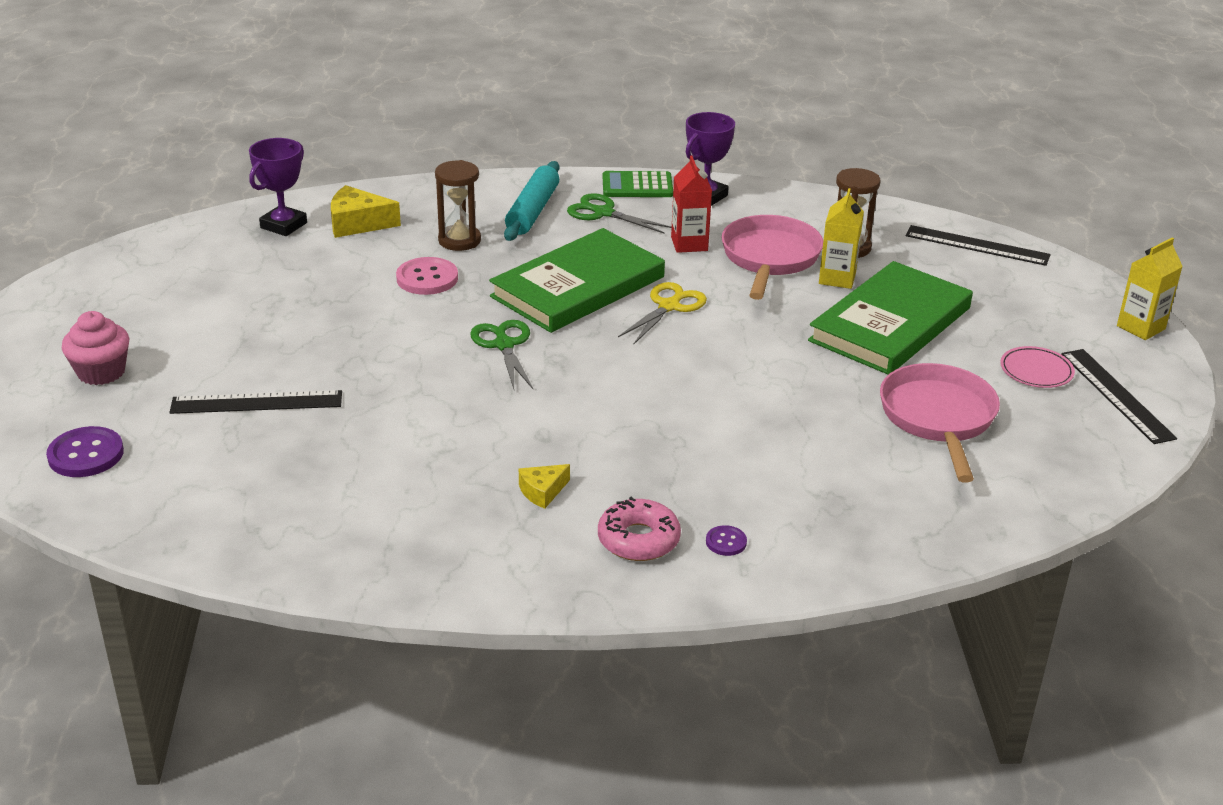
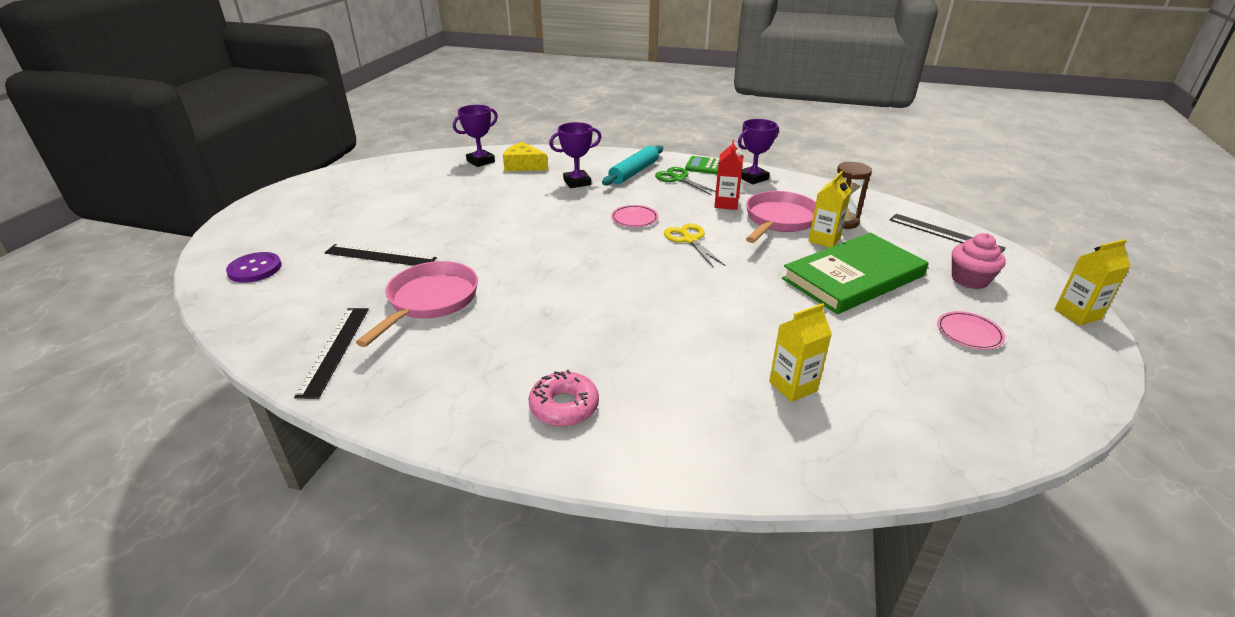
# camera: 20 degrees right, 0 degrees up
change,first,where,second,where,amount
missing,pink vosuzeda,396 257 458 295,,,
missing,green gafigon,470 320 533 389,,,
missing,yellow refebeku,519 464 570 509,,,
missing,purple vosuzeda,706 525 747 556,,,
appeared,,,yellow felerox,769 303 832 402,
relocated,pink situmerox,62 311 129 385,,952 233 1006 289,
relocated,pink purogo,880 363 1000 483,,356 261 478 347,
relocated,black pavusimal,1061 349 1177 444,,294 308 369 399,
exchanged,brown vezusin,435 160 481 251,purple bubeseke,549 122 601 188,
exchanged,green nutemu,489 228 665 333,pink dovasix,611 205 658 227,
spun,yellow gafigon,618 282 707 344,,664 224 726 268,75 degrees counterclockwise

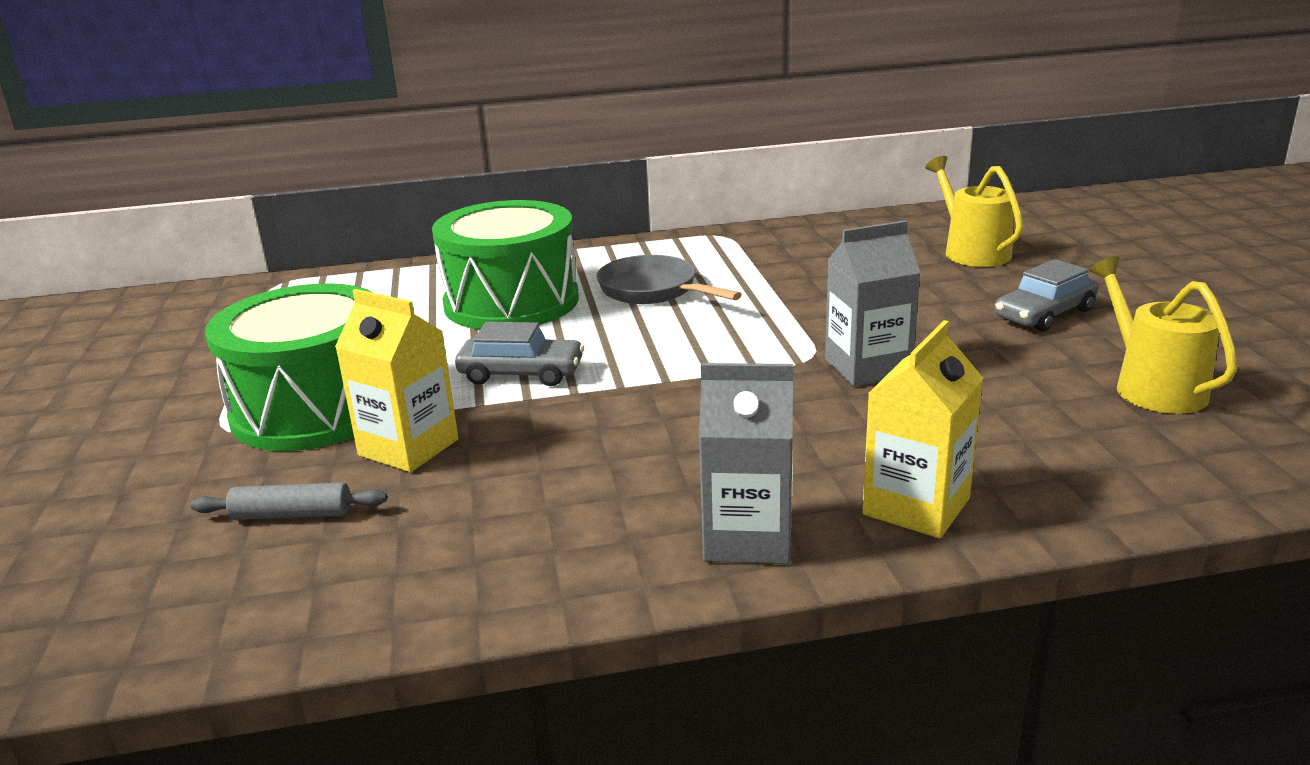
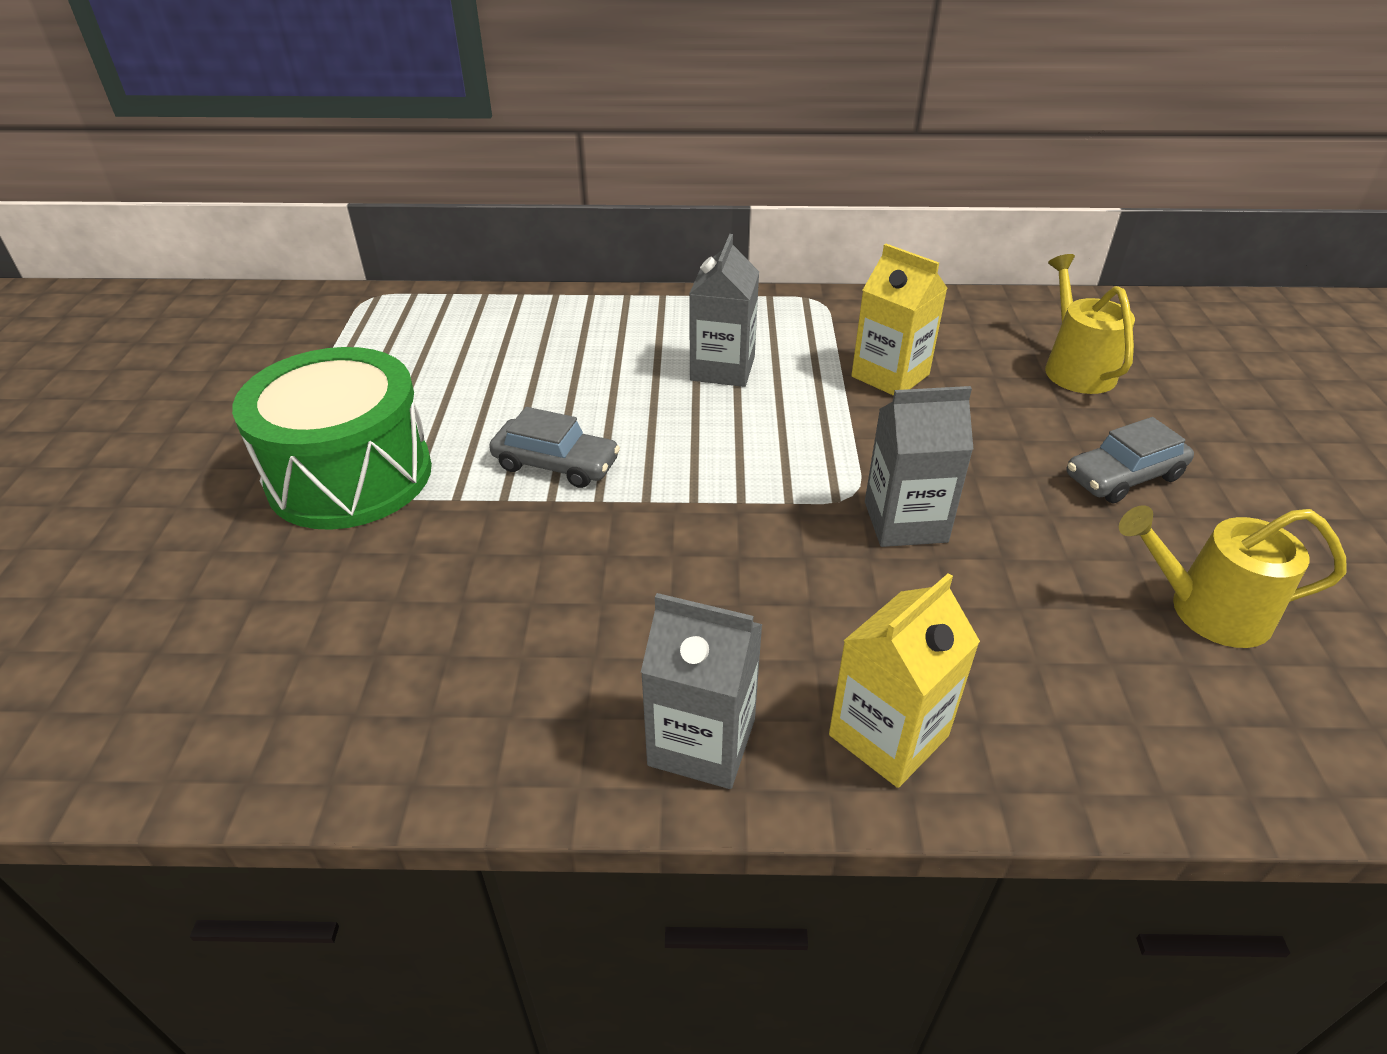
# camera: 10 degrees right, 15 degrees up
change,first,where,second,where,amount
missing,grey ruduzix,190 482 387 520,,,
missing,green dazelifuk,432 200 579 329,,,
relocated,yellow felerox,335 289 458 472,,851 244 947 396,
exchanged,grey purogo,597 255 742 304,grey felerox,689 234 759 387,
spun,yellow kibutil,1089 256 1238 414,,1119 505 1346 648,75 degrees counterclockwise

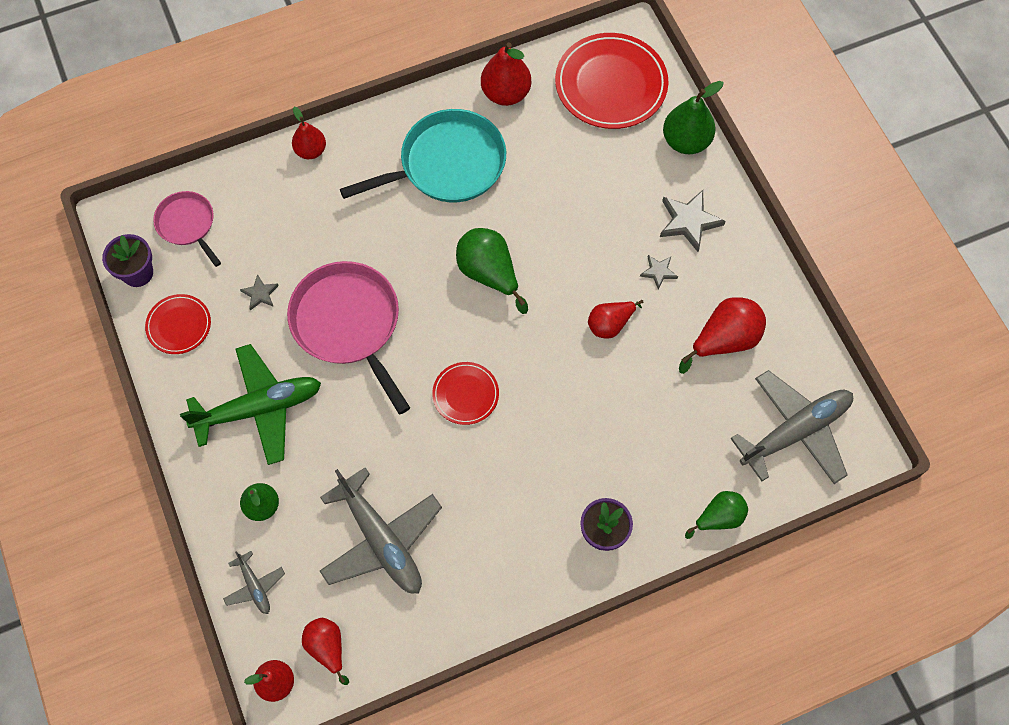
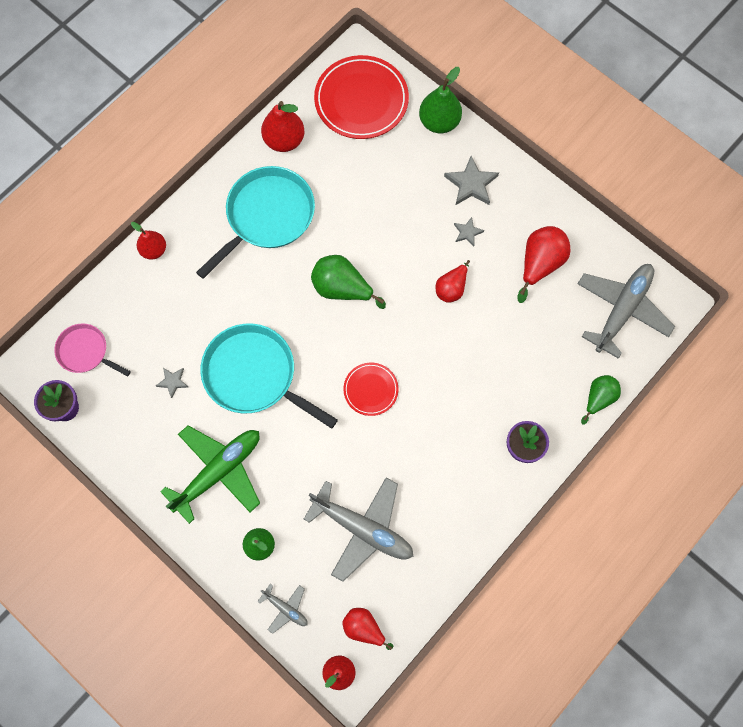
# camera: 25 degrees left, 5 degrees up
change,first,where,second,where,amount
missing,red dovasix,145 294 211 354,,,
colour,pink purogo,287 261 410 414,turquoise purogo,200 323 338 429,

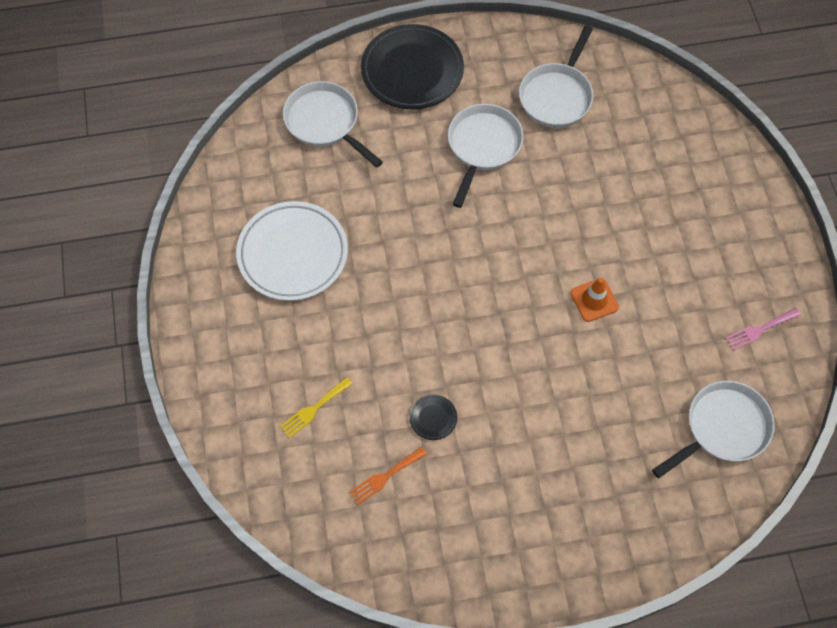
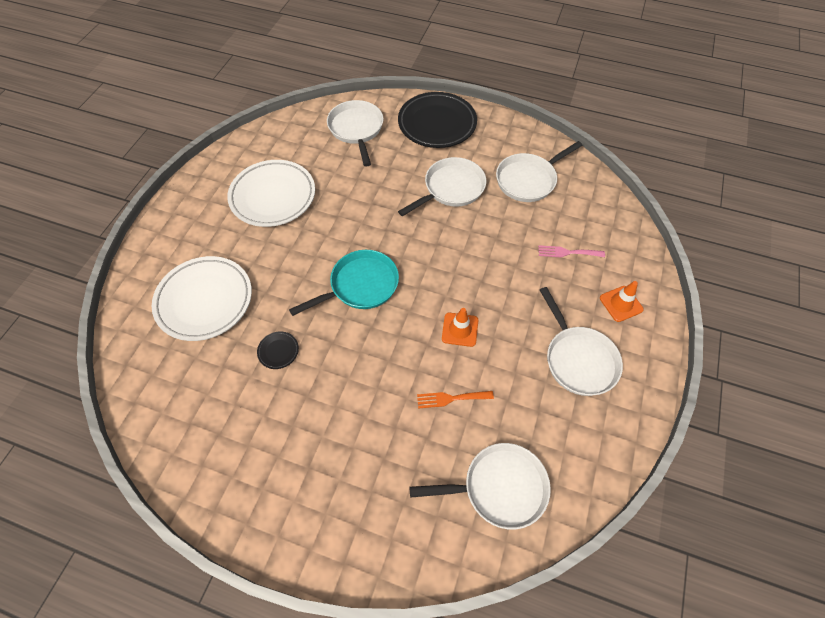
# camera: 30 degrees right, 5 degrees down
change,first,where,second,where,amount
appeared,,,turquoise purogo,289 250 399 316,
appeared,,,white purogo,540 287 623 396,
appeared,,,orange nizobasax,600 281 644 322,
relocated,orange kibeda,349 446 427 505,,417 391 494 408,
relocated,pink kibeda,726 308 801 351,,538 245 605 258,
exchanged,yellow kibeda,280 377 353 438,white dovasix,152 256 252 341,

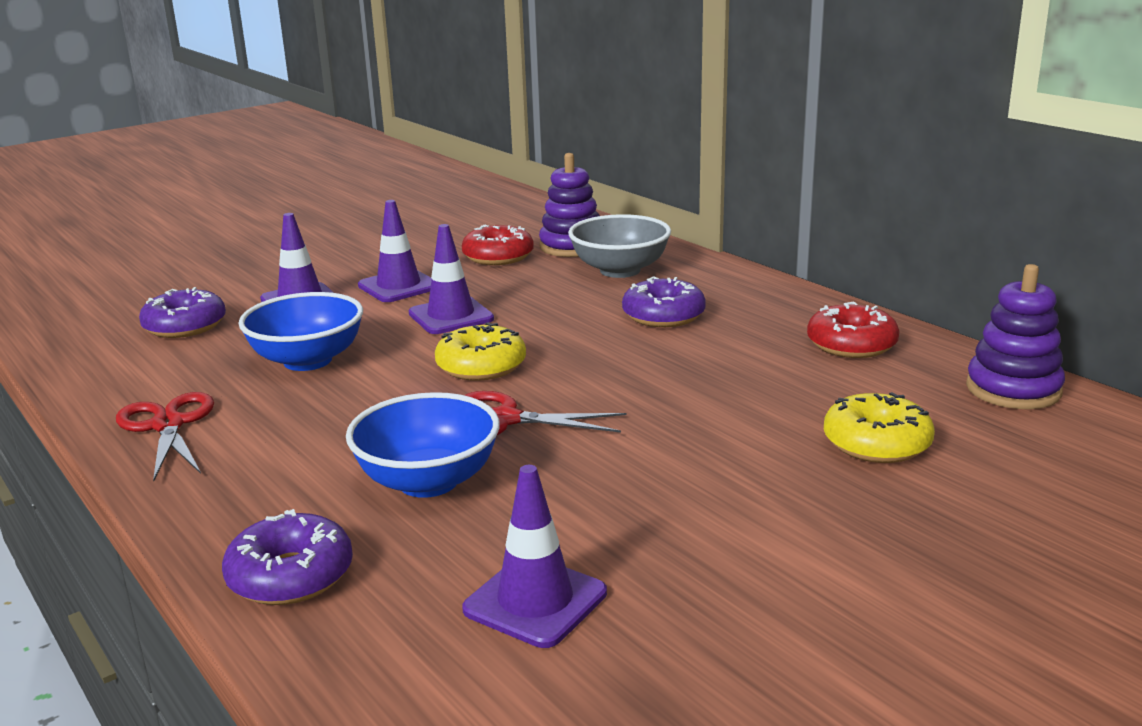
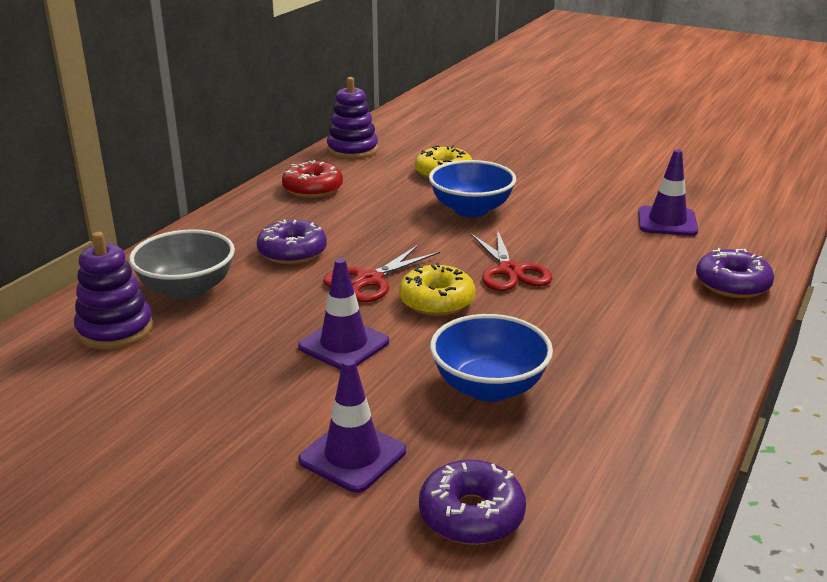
# camera: 115 degrees left, 5 degrees up
change,first,where,second,where,amount
missing,purple nizobasax,358 200 432 302,,,
missing,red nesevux,462 225 534 265,,,
relocated,red gafigon,116 392 214 481,,323 244 440 302,
relocated,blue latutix,346 392 500 498,,429 160 516 217,

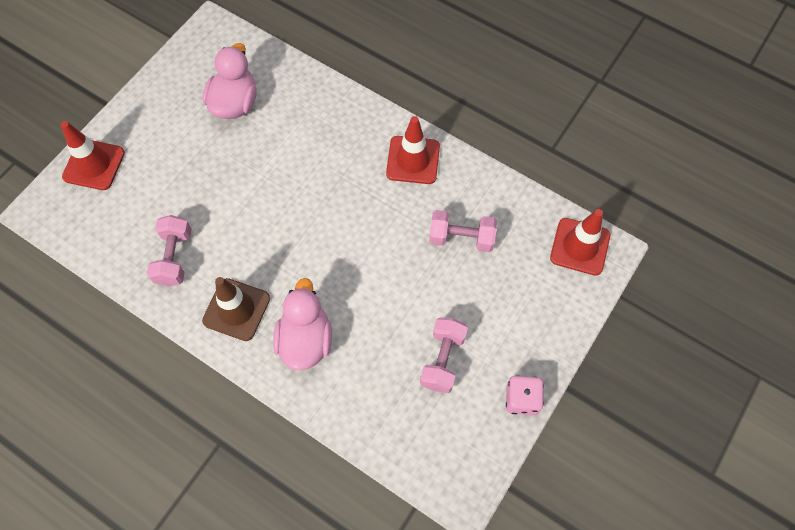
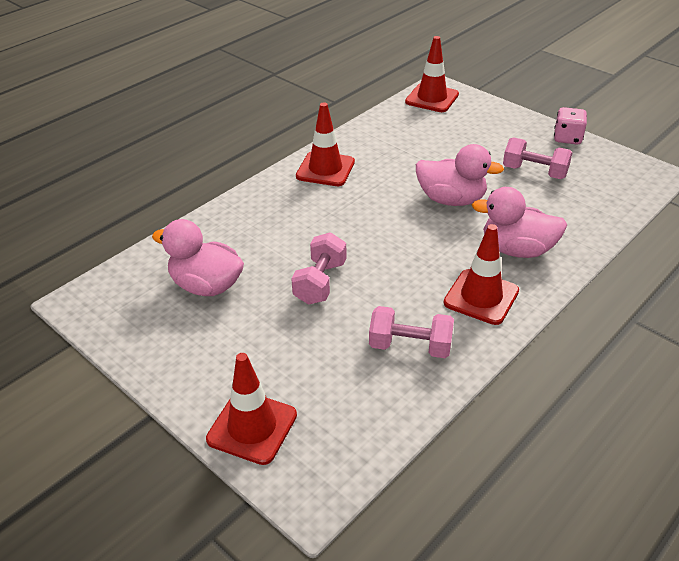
# camera: 80 degrees left, 25 degrees down
change,first,where,second,where,amount
appeared,,,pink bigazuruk,416 144 504 206,
relocated,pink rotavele,429 210 497 252,,291 232 346 305,
colour,brown nizobasax,202 277 270 341,red nizobasax,444 224 519 325,

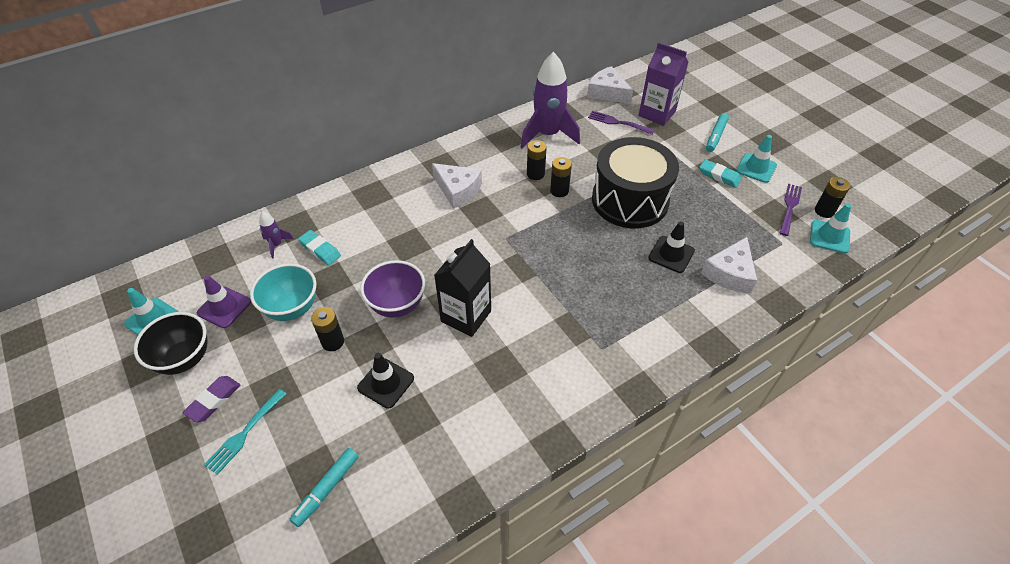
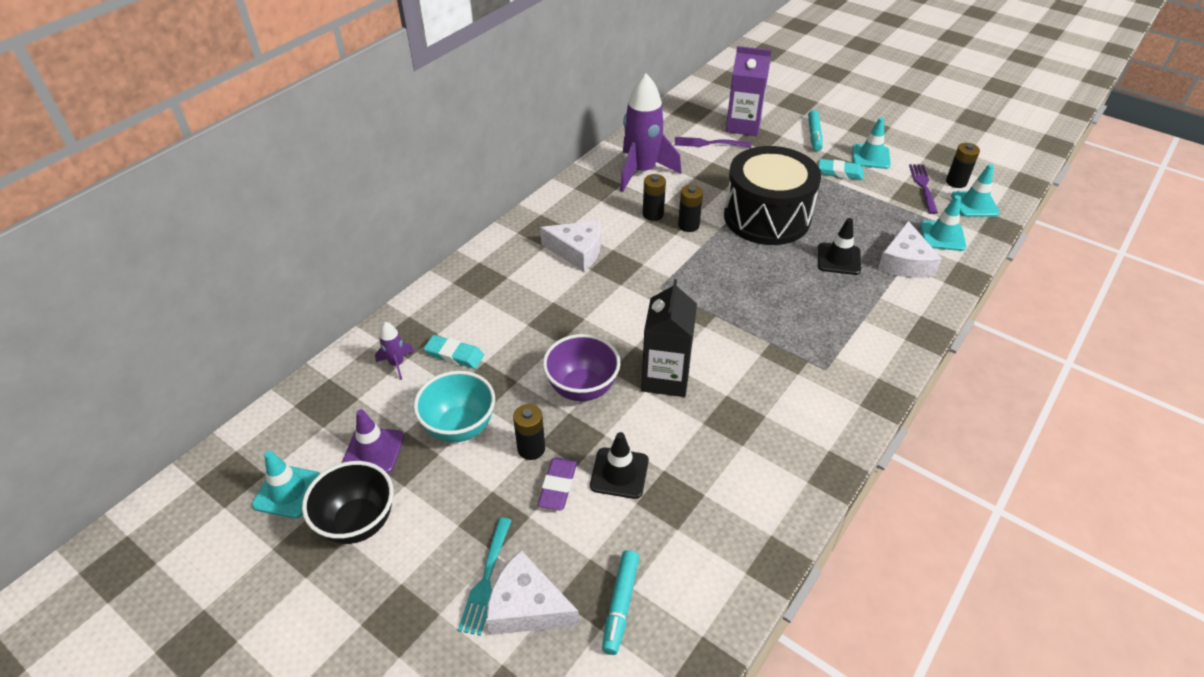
# camera: 20 degrees left, 5 degrees down
change,first,where,second,where,amount
appeared,,,turquoise nizobasax,920 195 966 251,
relocated,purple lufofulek,182 376 240 422,,538 457 577 510,
relocated,white refebeku,587 66 633 104,,486 550 579 635,

